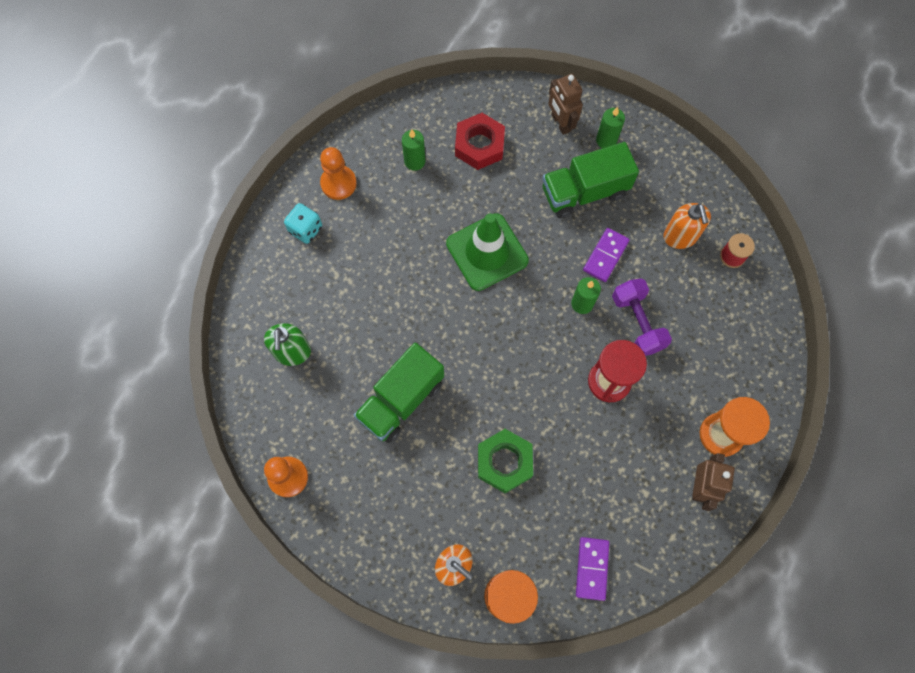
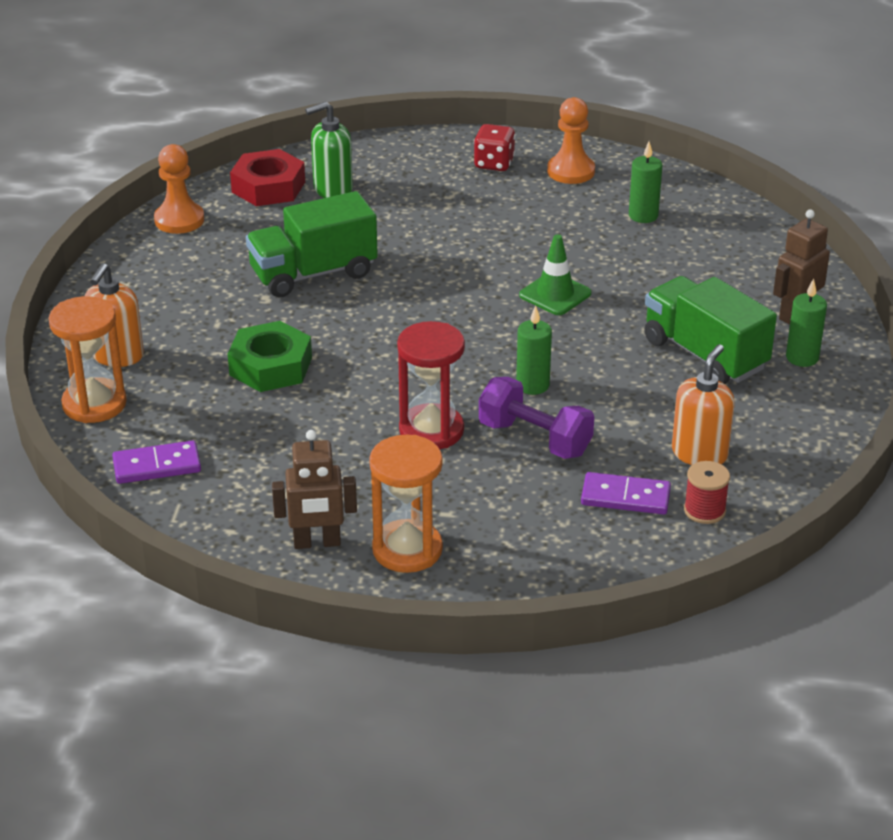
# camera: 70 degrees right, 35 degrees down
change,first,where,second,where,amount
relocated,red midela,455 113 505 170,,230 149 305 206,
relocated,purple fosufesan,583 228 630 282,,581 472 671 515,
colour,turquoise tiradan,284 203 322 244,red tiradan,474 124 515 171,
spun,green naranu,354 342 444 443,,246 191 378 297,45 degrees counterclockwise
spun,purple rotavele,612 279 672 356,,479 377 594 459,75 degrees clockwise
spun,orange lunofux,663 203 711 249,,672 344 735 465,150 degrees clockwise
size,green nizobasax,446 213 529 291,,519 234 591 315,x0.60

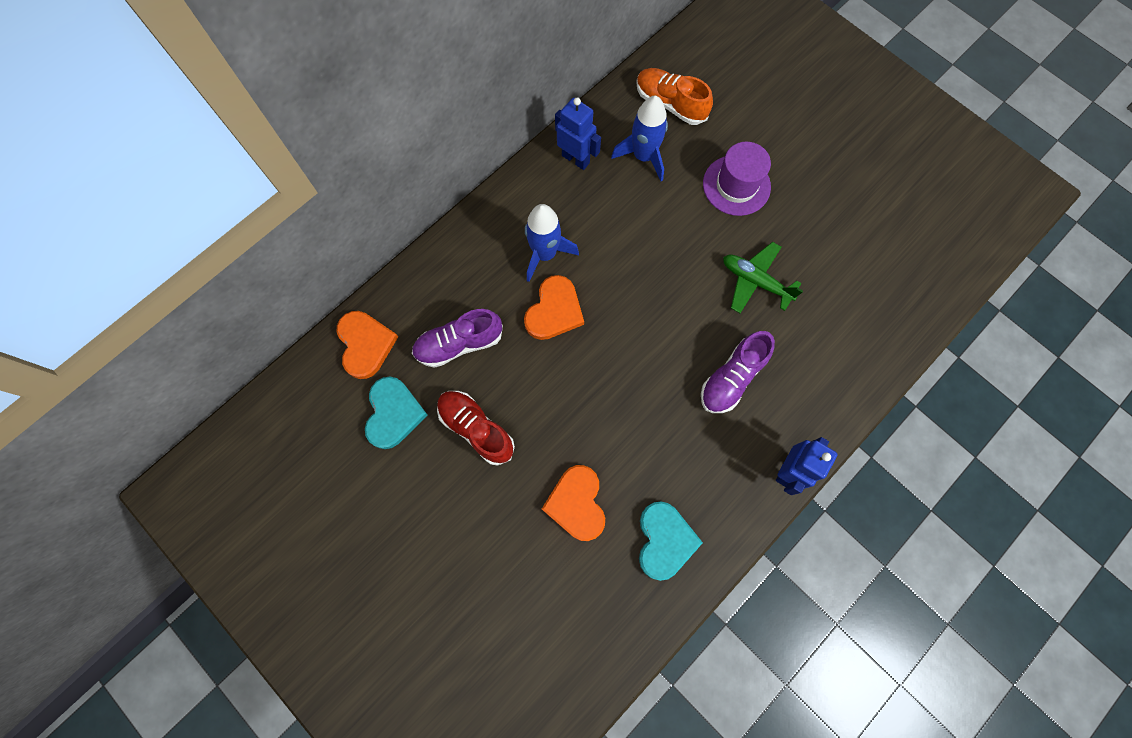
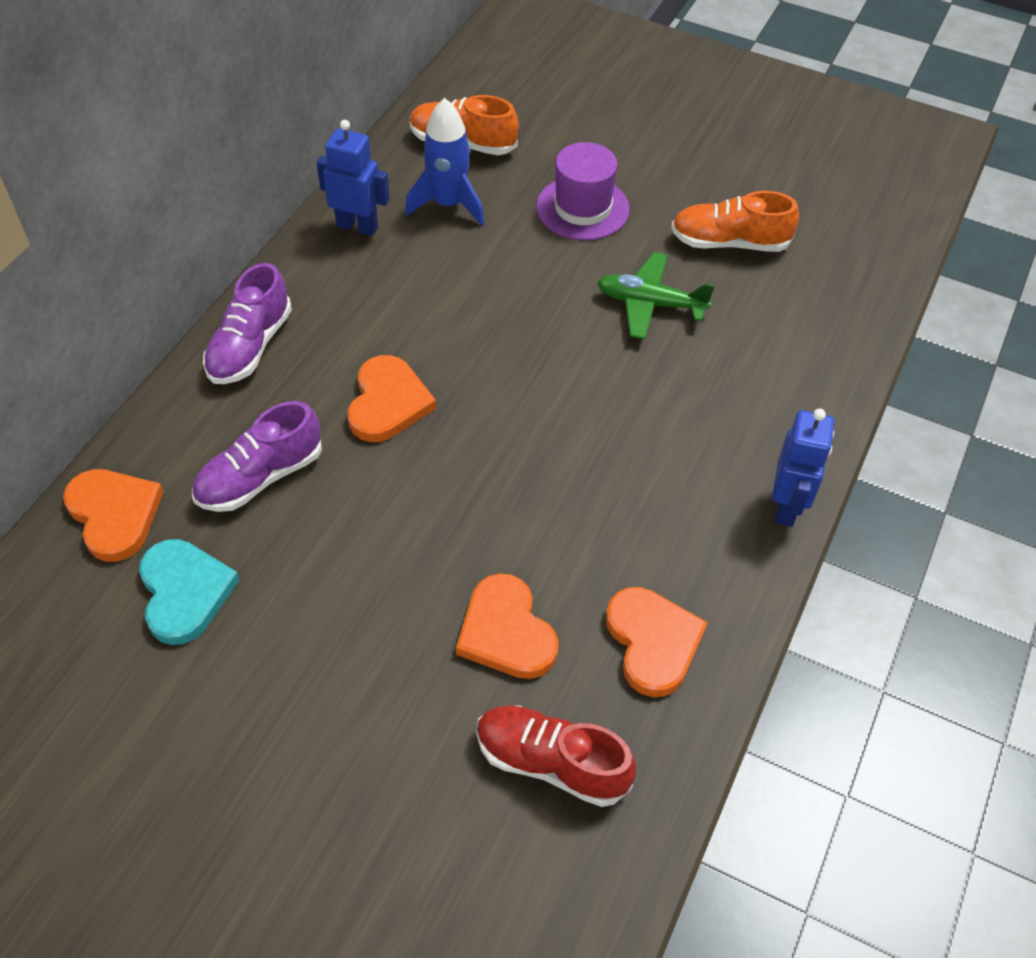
# camera: 20 degrees left, 20 degrees down
change,first,where,second,where,amount
missing,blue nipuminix,525 204 579 282,,,
appeared,,,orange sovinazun,671 191 799 252,
relocated,red sovinazun,437 391 515 466,,477 705 636 807,
relocated,purple sovinazun,701 331 775 413,,203 263 292 384,
colour,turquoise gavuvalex,639 501 703 581,orange gavuvalex,606 587 708 697,

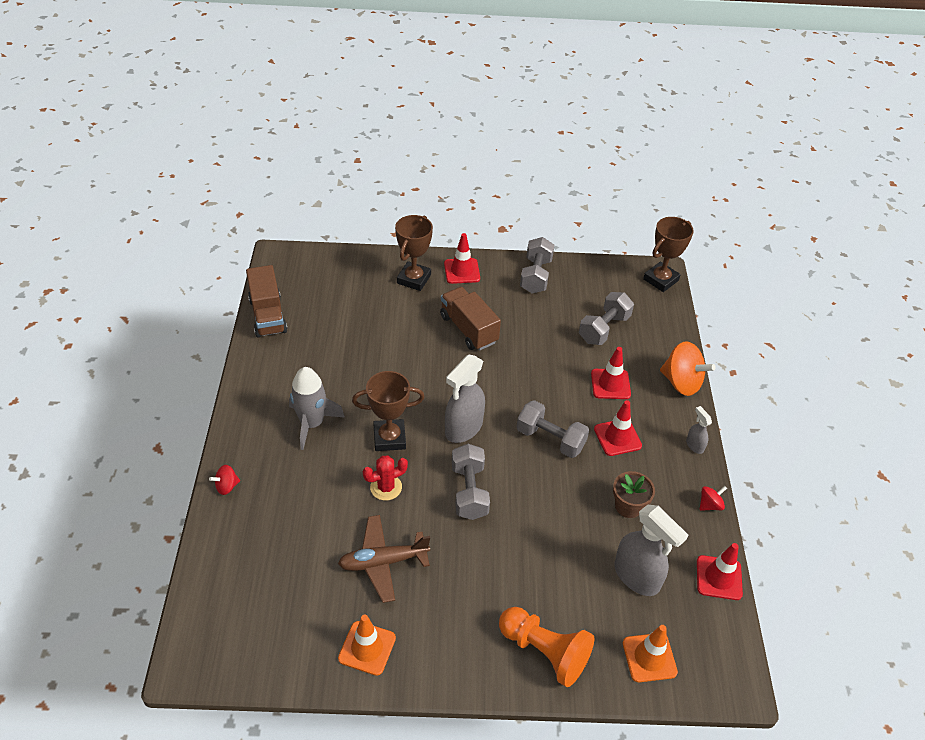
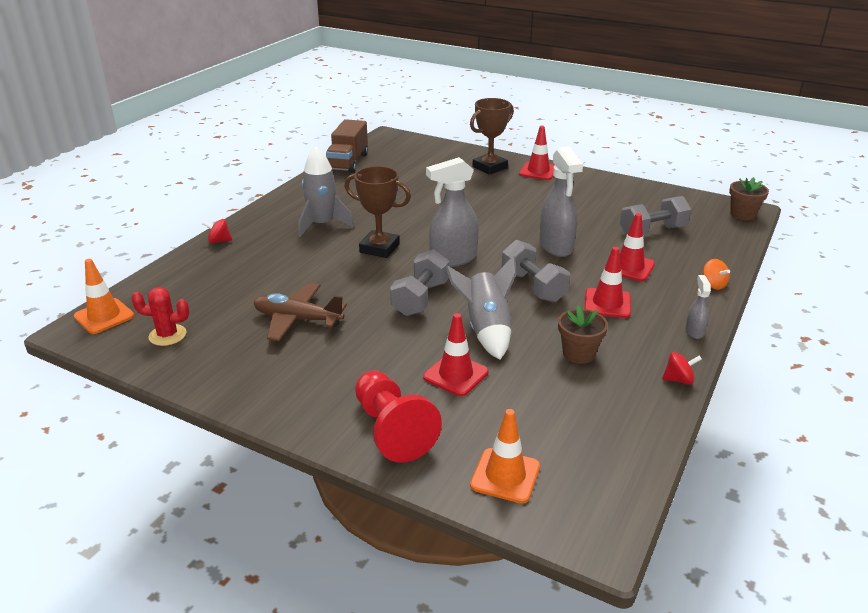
# camera: 30 degrees right, 15 degrees down
change,first,where,second,where,amount
missing,brown naranu,440 287 501 350,,,
missing,grey rotavele,520 237 555 294,,,
appeared,,,grey nipuminix,446 255 517 360,
relocated,orange nizobasax,338 615 396 676,,74 259 134 334,
relocated,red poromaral,363 455 408 501,,131 287 189 346,
relocated,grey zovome,614 505 688 596,,539 146 583 257,
relocated,red nizobasax,697 543 743 600,,423 313 489 396,
exchanged,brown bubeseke,643 217 694 292,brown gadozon,729 177 769 220,
colour,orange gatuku,499 607 594 687,red gatuku,355 370 442 463,
size,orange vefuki,660 341 716 396,,703 259 730 290,x0.50

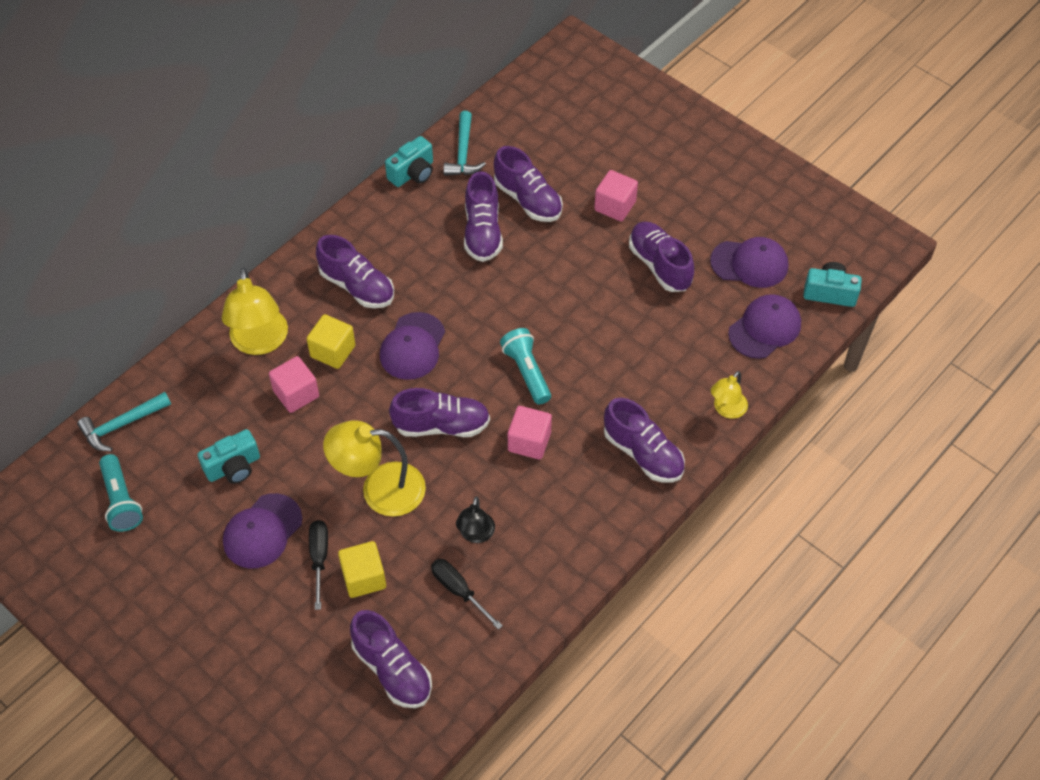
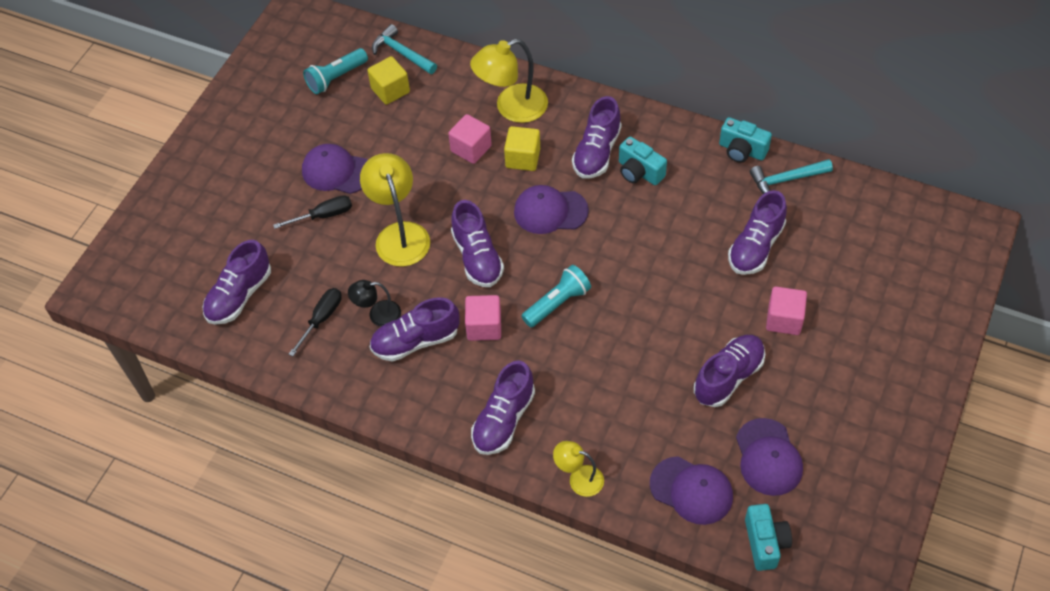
# camera: 75 degrees right, 0 degrees up
change,first,where,second,where,amount
relocated,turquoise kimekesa,197 429 260 484,,619 136 667 185,
relocated,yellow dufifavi,338 541 386 598,,367 56 410 105,
relocated,purple sovinazun,464 171 503 262,,370 297 460 362,

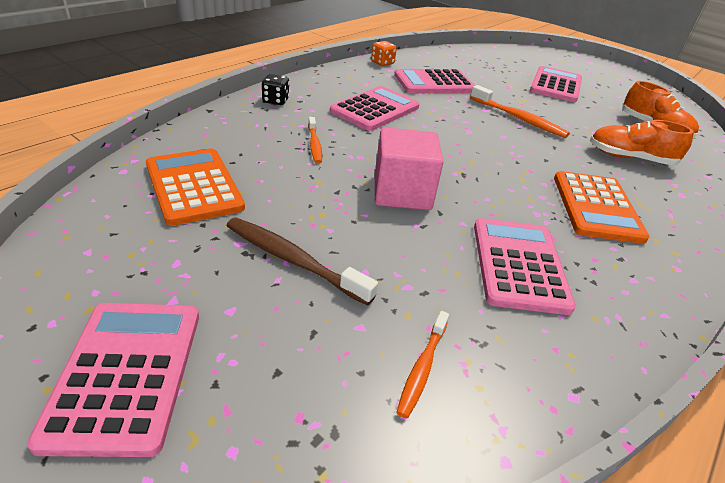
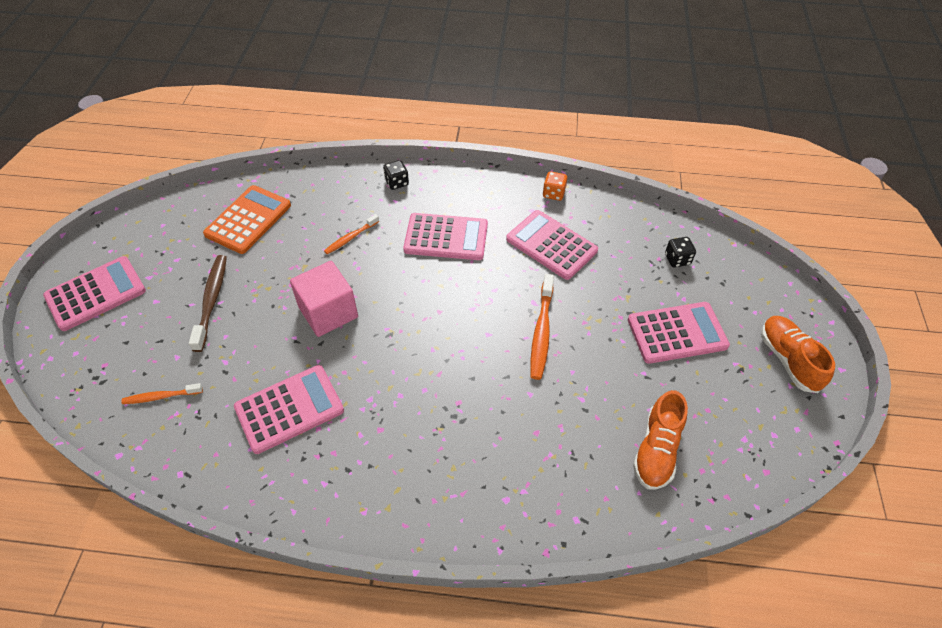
# camera: 60 degrees right, 15 degrees up
change,first,where,second,where,amount
missing,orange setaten,554 171 650 244,,,
appeared,,,black tiradan,665 237 696 268,
relocated,orange sovinazun,590 120 694 165,,761 316 835 393,

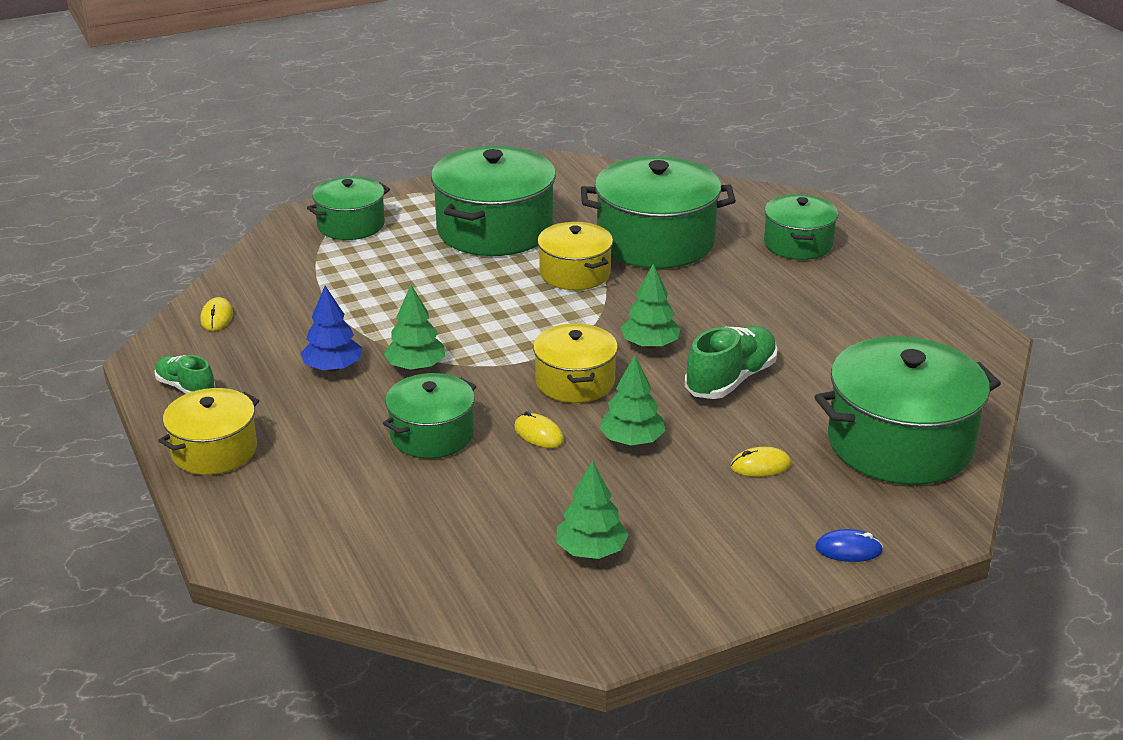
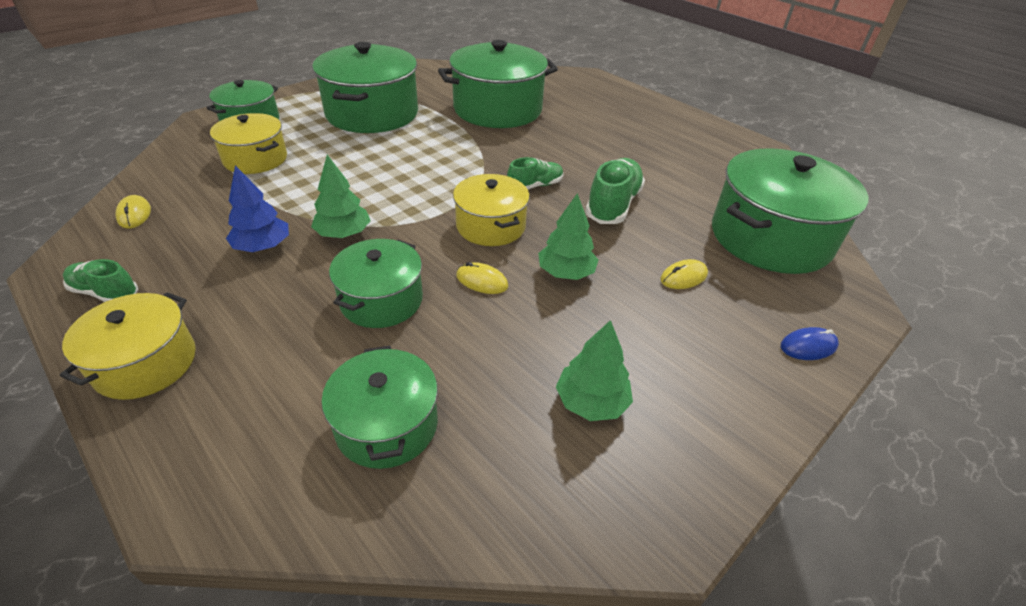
# camera: 20 degrees left, 10 degrees up
change,first,where,second,where,amount
relocated,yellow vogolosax,537 222 613 290,,210 113 287 174,
relocated,green vogolosax,764 194 838 260,,321 346 438 469,
exchanged,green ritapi,621 264 681 349,green sovinazun,507 157 564 189,

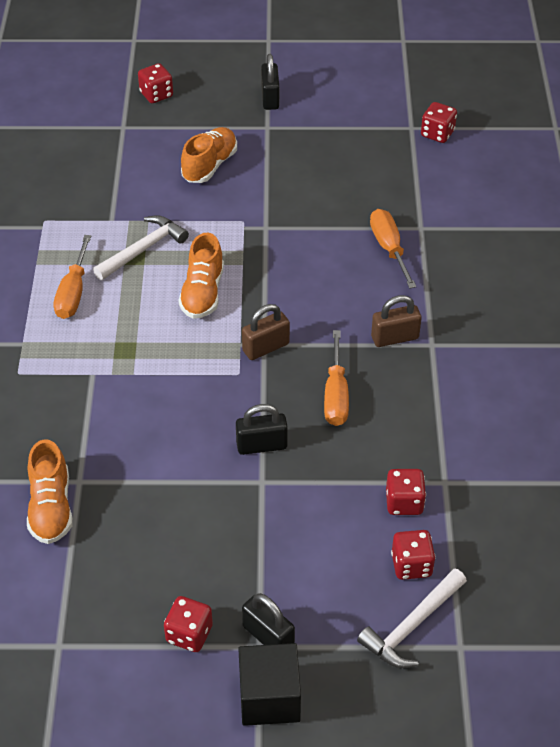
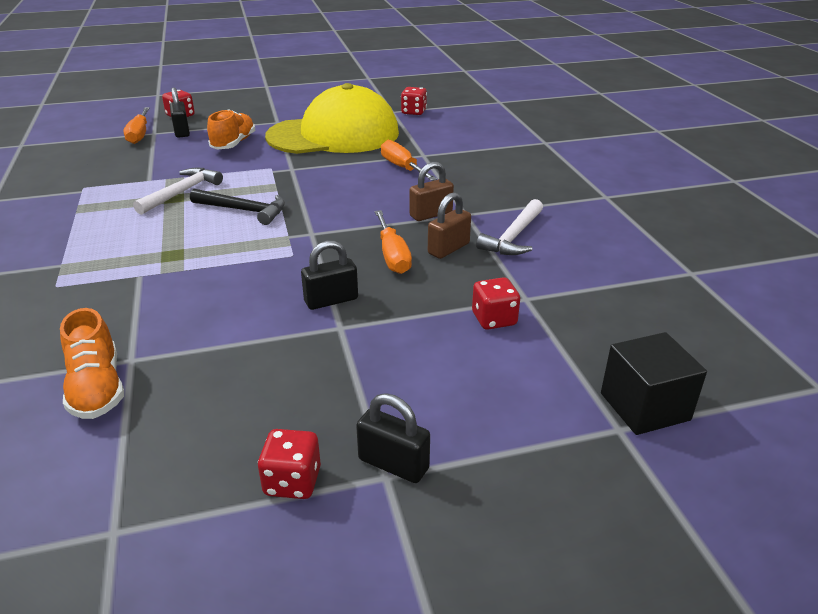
# camera: 15 degrees left, 15 degrees down
change,first,where,second,where,amount
missing,red tiradan,391 530 436 580,,,
appeared,,,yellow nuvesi,265 83 399 154,
relocated,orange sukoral,54 235 91 319,,123 107 150 144,
relocated,black dufifavi,238 643 301 726,,601 332 707 435,
relocated,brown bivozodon,242 304 290 360,,428 192 471 259,
relocated,black bivozodon,261 54 279 110,,170 87 190 138,
relocated,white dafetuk,357 568 467 668,,476 199 543 255,
exchanged,orange sovinazun,178 233 224 319,black dafetuk,190 189 285 225,

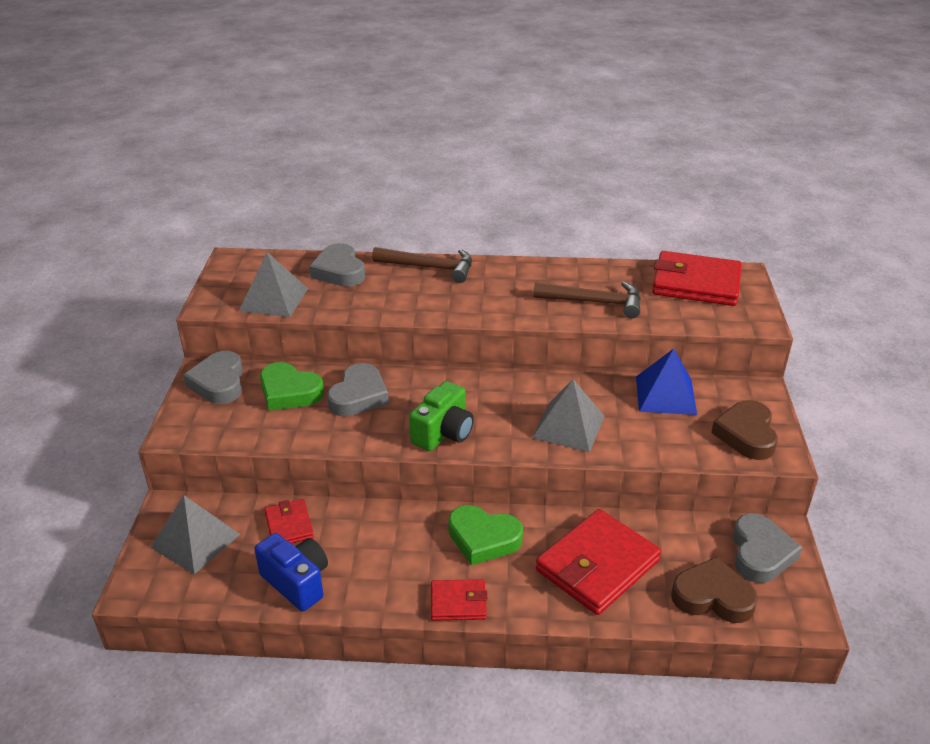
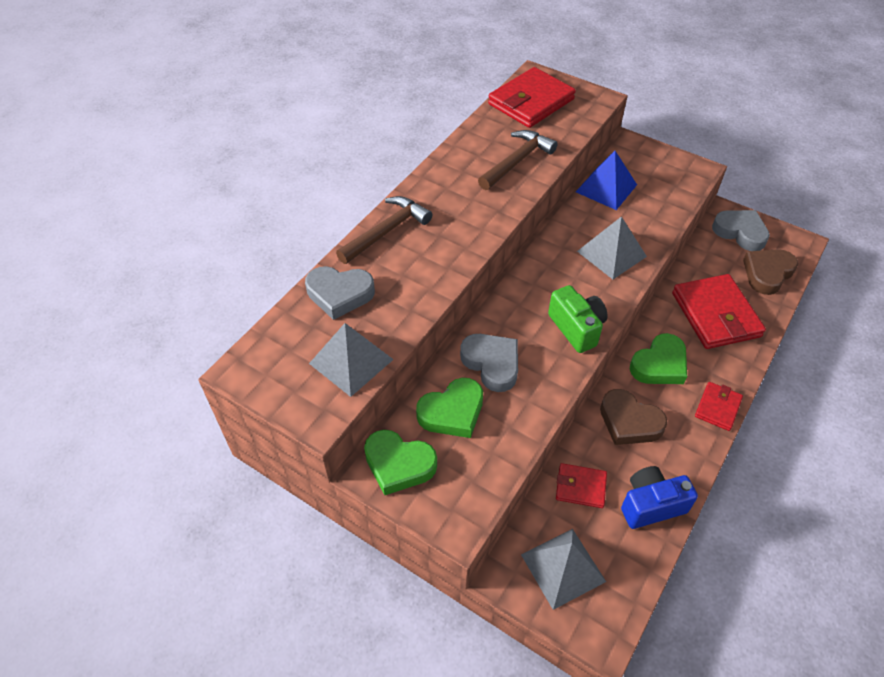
# camera: 60 degrees left, 15 degrees up
change,first,where,second,where,amount
relocated,brown gavuvalex,711 400 778 460,,600 389 668 445,
colour,grey gavuvalex,183 351 243 404,green gavuvalex,364 430 437 495,

